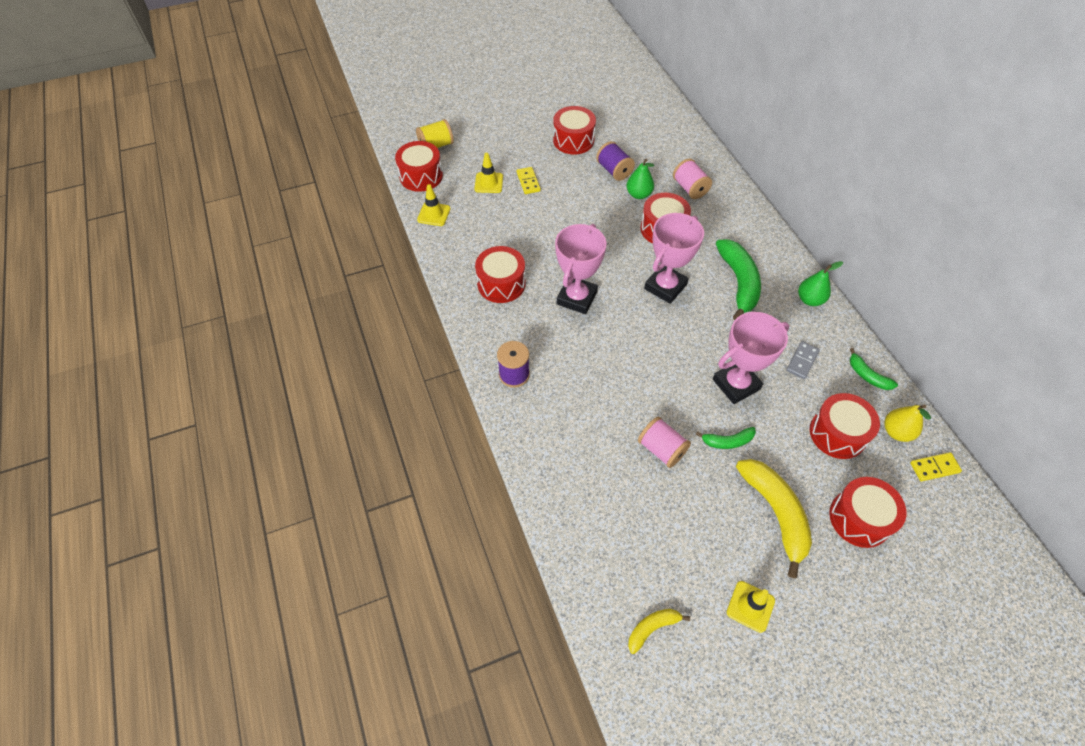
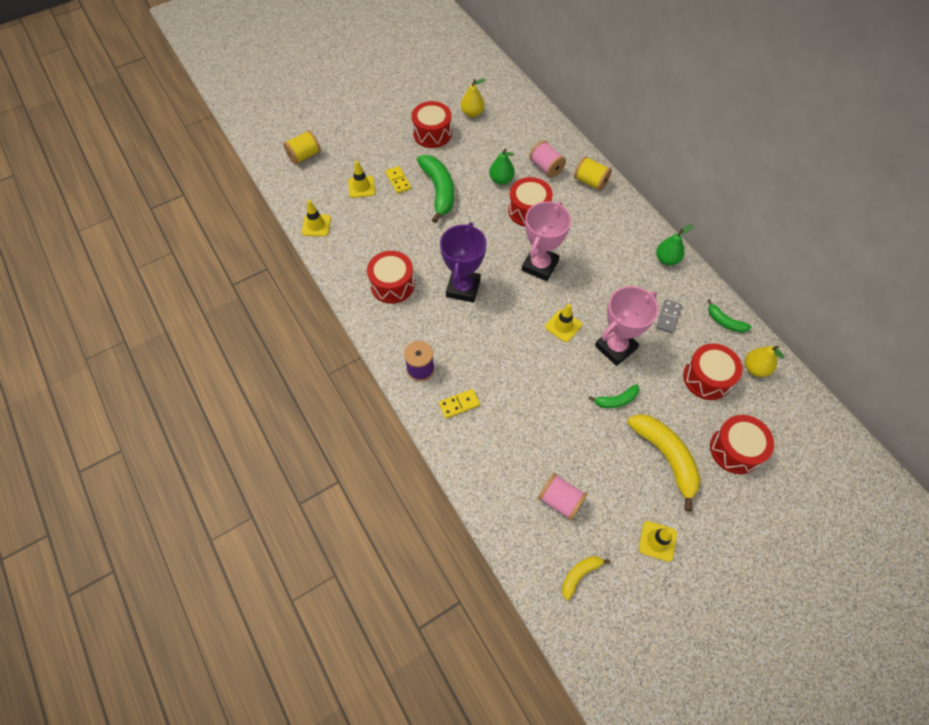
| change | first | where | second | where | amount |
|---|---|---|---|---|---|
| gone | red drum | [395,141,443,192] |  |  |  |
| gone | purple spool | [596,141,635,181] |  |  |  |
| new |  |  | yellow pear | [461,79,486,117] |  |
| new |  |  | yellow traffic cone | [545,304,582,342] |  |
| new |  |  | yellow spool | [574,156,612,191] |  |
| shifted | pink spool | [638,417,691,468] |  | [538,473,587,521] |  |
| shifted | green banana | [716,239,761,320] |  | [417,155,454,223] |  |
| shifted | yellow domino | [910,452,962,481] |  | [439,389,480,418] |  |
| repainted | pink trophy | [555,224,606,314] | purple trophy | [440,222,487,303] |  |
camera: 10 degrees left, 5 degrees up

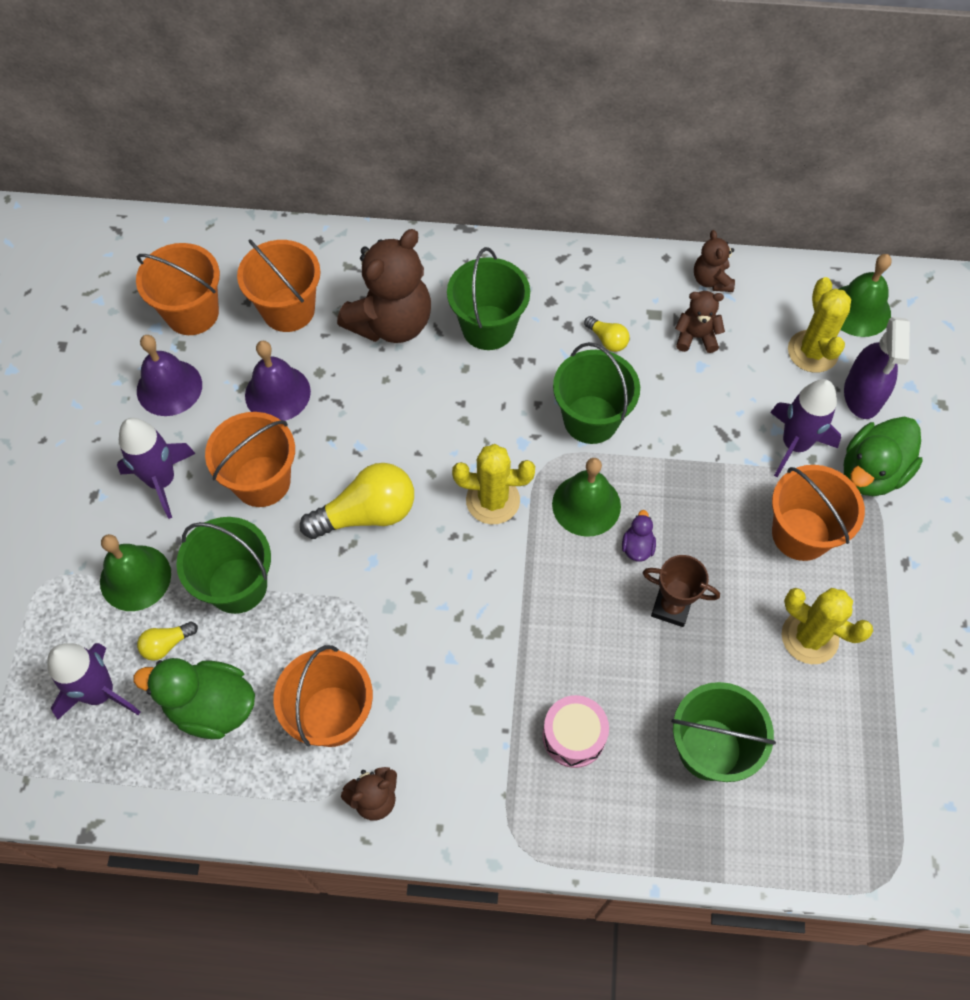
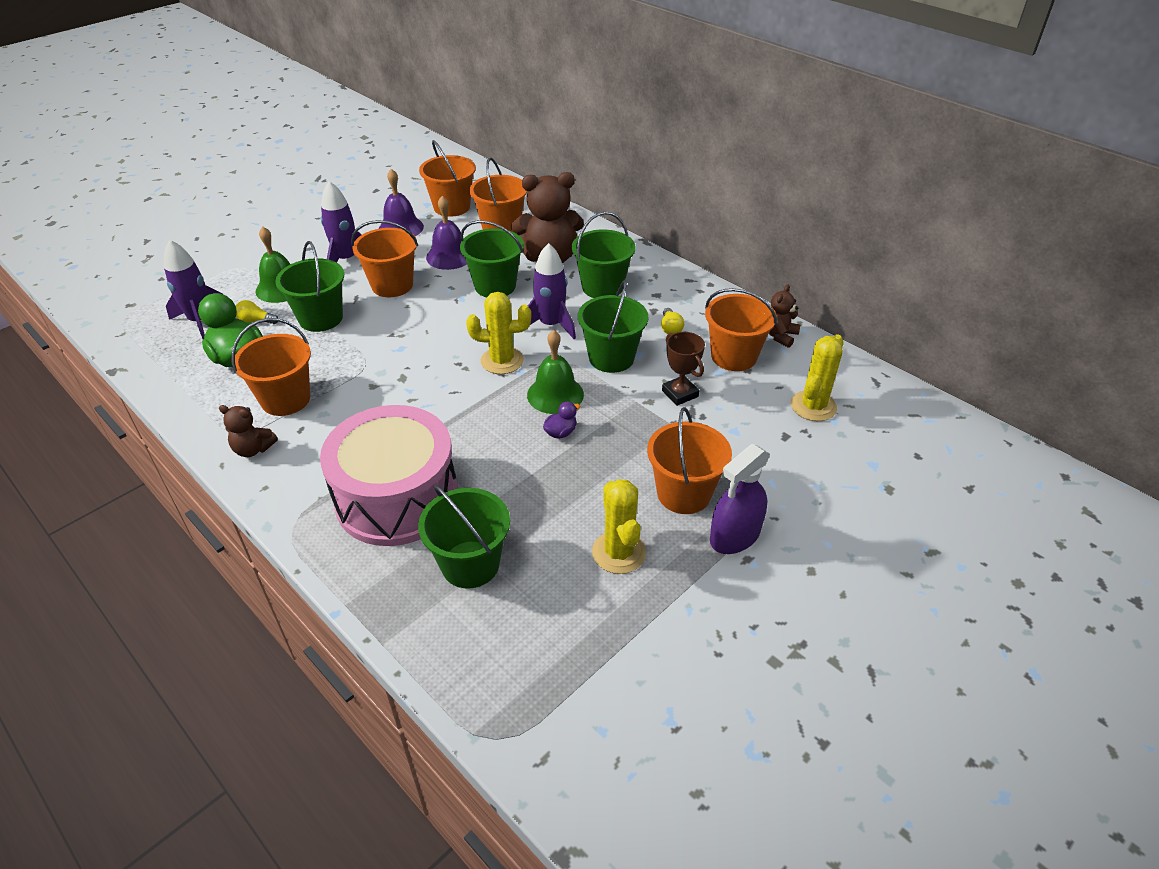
| change | first | where | second | where | amount |
|---|---|---|---|---|---|
| gone | yellow light bulb | [300,463,414,539] |  |  |  |
| gone | green bell | [839,254,892,337] |  |  |  |
| gone | green duck | [844,417,923,496] |  |  |  |
| new |  |  | green bucket | [460,220,524,297] |  |
| shifted | brown trophy | [643,555,720,627] |  | [662,332,705,406] |  |
| shifted | purple rocket | [770,379,841,477] |  | [528,243,576,339] |  |
| shifted | purple spray bottle | [844,317,910,419] |  | [710,444,770,554] |  |
| swapped | brown teddy bear | [675,291,725,353] | orange bucket | [705,288,777,371] |  |
| rotated | yellow cactus | [452,444,535,524] |  | [466,292,531,374] | 45 degrees counterclockwise |
| scaled | pink drum | [542,695,609,768] |  | [320,405,458,546] | x2.26 |
camera: 40 degrees right, 20 degrees down

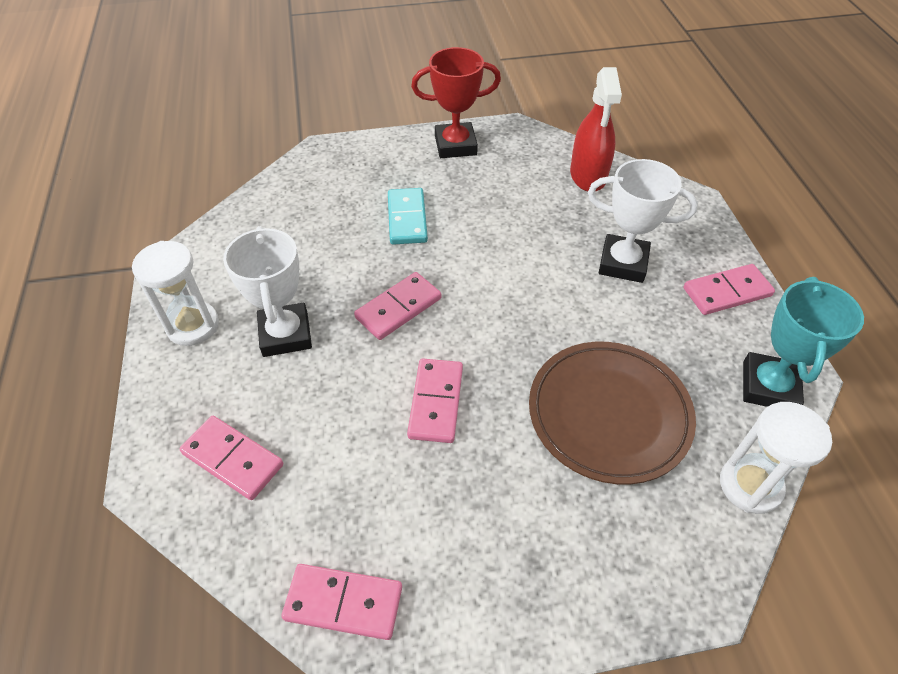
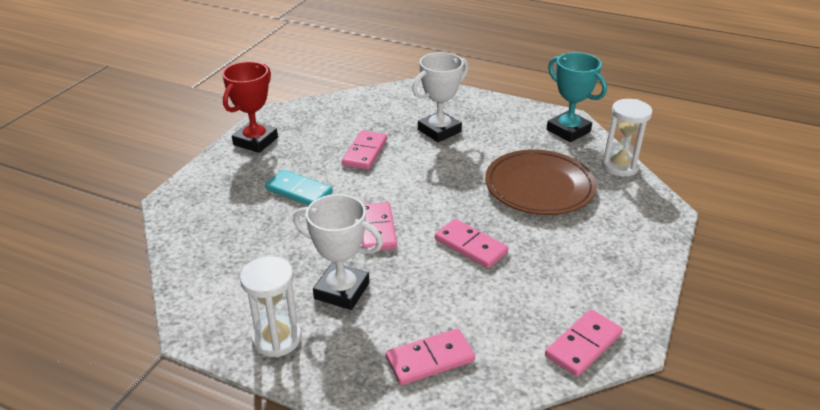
| change | first | where | second | where | amount |
|---|---|---|---|---|---|
| gone | red spray bottle | [570,67,622,192] |  |  |  |
| shifted | pink domino | [684,264,775,315] |  | [342,130,387,170] |  |
camera: 55 degrees left, 15 degrees down

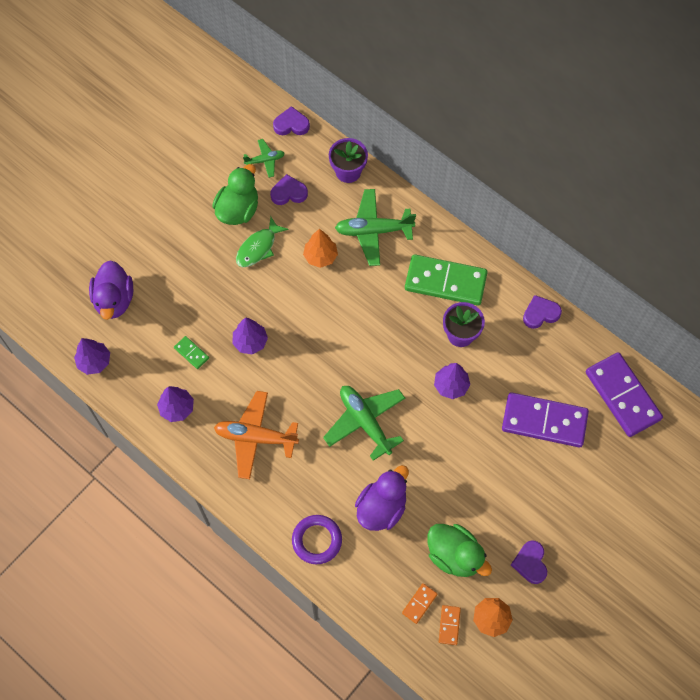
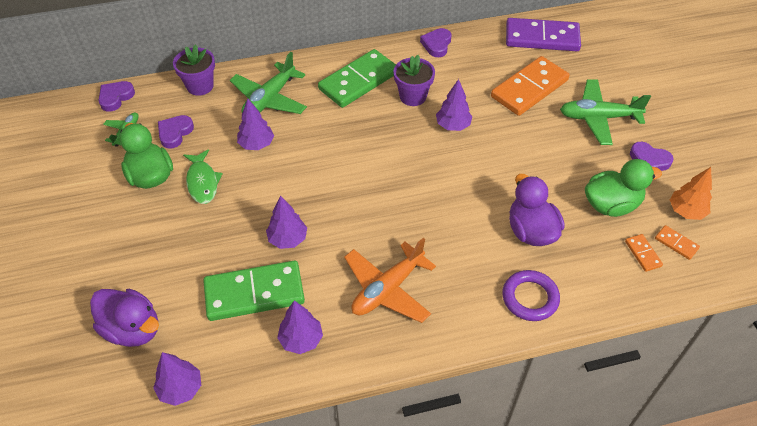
| change | first | where | second | where | amount |
|---|---|---|---|---|---|
| shifted | green plane | [323,386,405,461] |  | [560,79,651,145] |  |
| repainted | orange tree | [303,229,338,268] | purple tree | [237,99,274,150] |  |
| repainted | purple domino | [502,392,589,447] | orange domino | [491,56,570,116] |  |
| scaled | green domino | [174,336,209,369] |  | [203,261,305,321] | x2.32 |
camera: 55 degrees left, 15 degrees down

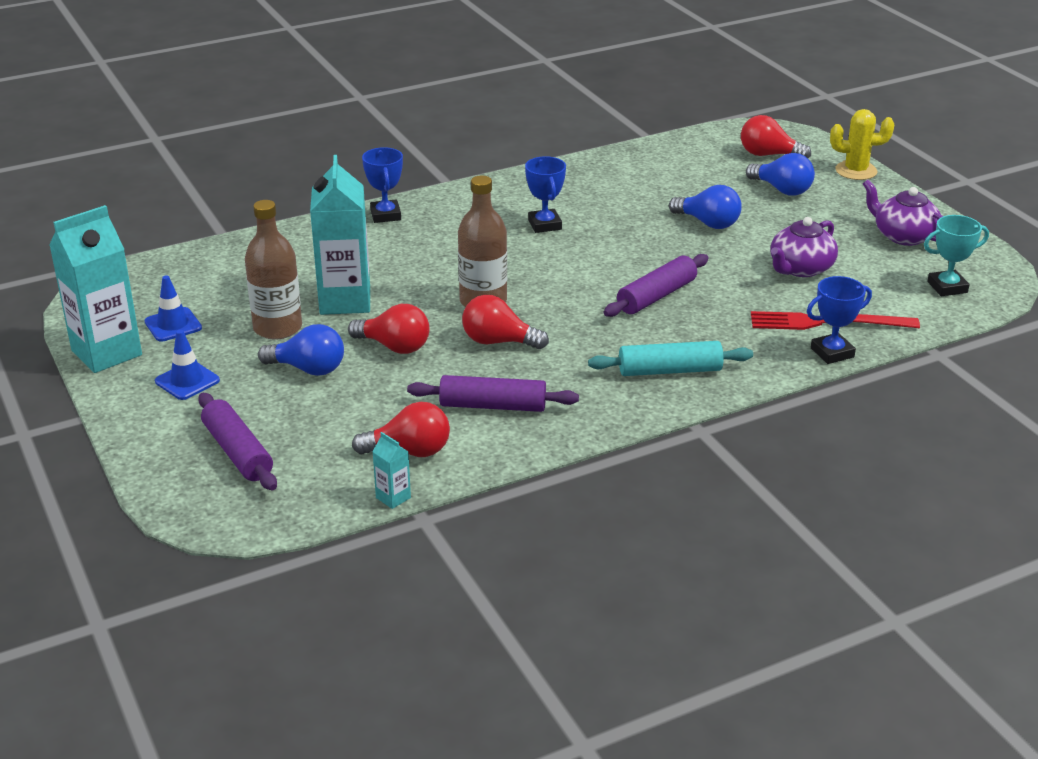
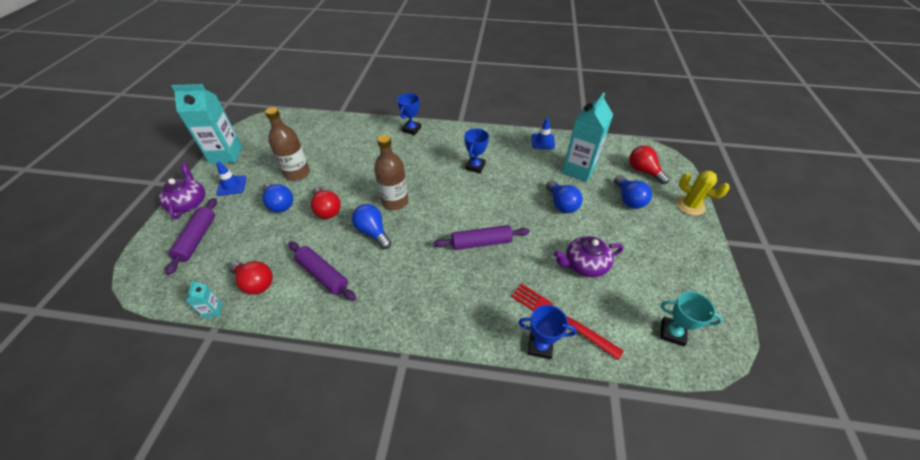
| change | first | where | second | where | amount |
|---|---|---|---|---|---|
| gone | turquoise rolling pin | [588,341,753,376] |  |  |  |
| shifted | blue traffic cone | [145,275,202,342] |  | [531,118,555,149] |  |
| shifted | turquoise carton | [310,155,370,315] |  | [562,92,613,182] |  |
| shifted | purple teapot | [863,180,943,246] |  | [159,162,205,219] |  |
| repainted | red light bulb | [462,295,549,349] | blue light bulb | [352,204,391,249] |  |
camera: 35 degrees right, 15 degrees up

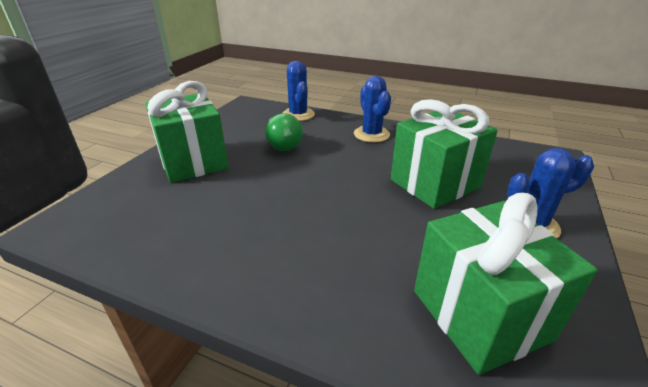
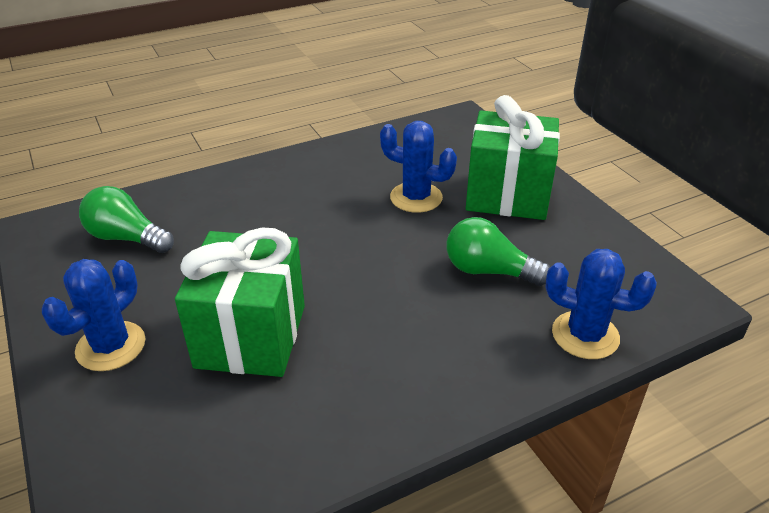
| change | first | where | second | where | amount |
|---|---|---|---|---|---|
| shifted | blue cactus | [354,76,391,143] |  | [380,121,457,213] |  |
| swapped | green gift | [414,193,598,375] | green light bulb | [79,186,174,253] |  |
camera: 130 degrees right, 5 degrees up

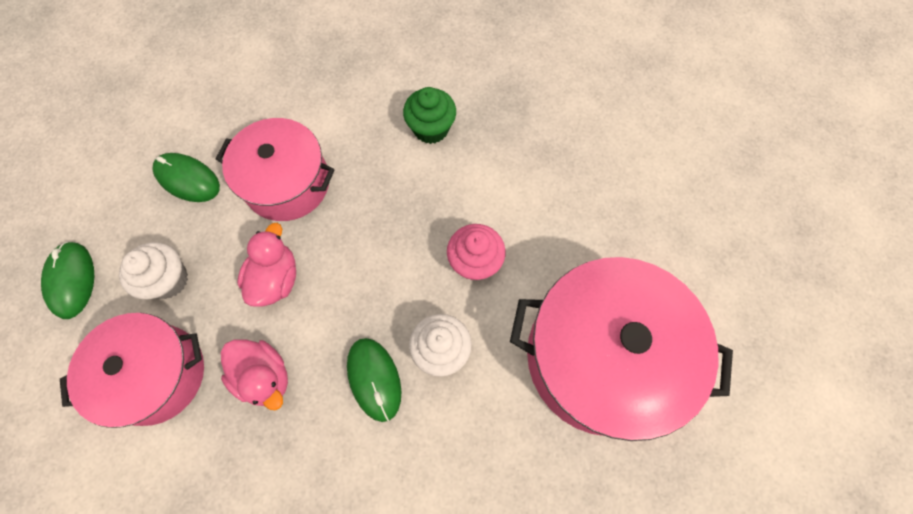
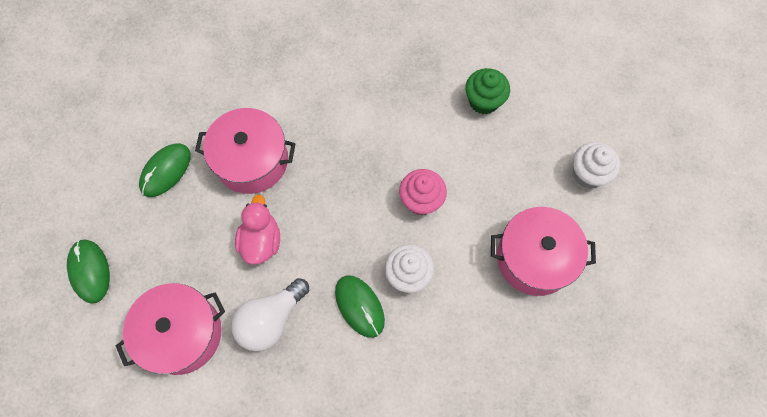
| change | first | where | second | where | amount |
|---|---|---|---|---|---|
| shifted | white cupcake | [119,242,188,299] |  | [573,142,620,188] |  |
| shifted | green cupcake | [403,87,456,144] |  | [465,68,510,114] |  |
| swapped | pink duck | [221,339,288,410] | white light bulb | [231,278,309,351] |  |
| rotated | green mouse | [152,153,220,202] |  | [139,143,191,197] | 75 degrees counterclockwise |
| scaled | pink pot | [510,257,733,441] |  | [491,207,596,296] | x0.65 |
camera: 10 degrees left, 0 degrees up

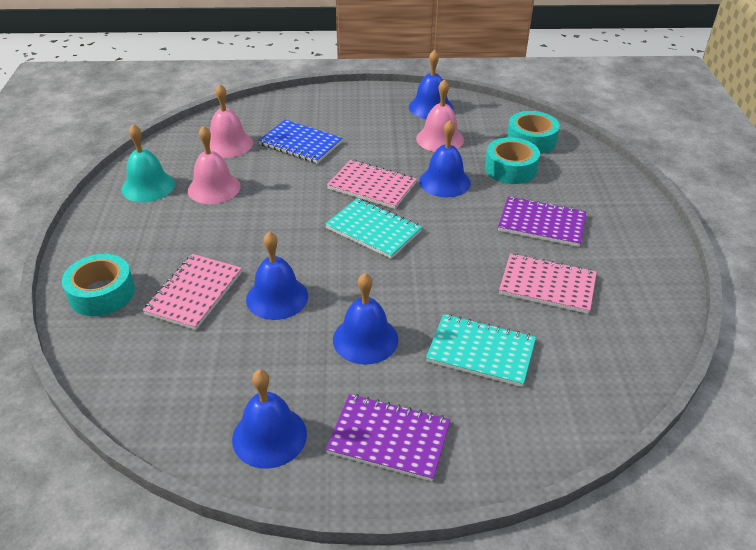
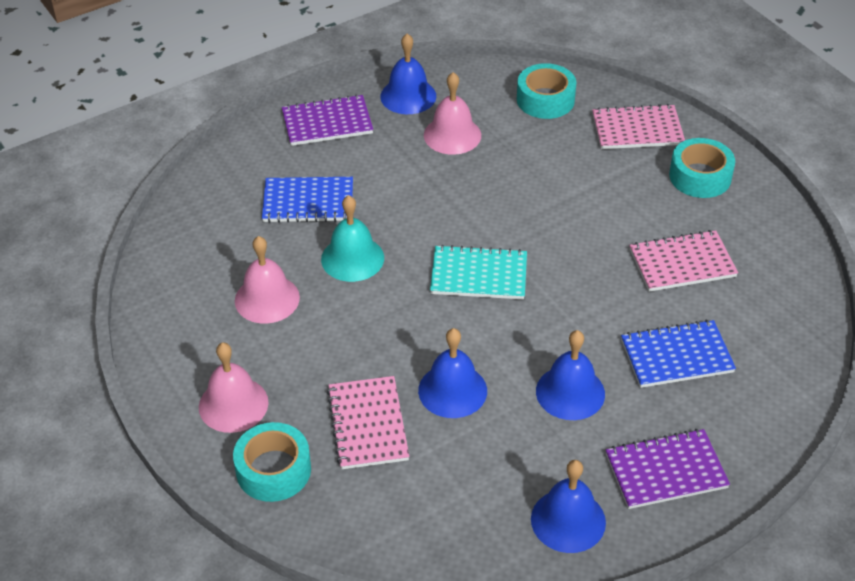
| change | first | where | second | where | amount |
|---|---|---|---|---|---|
| gone | blue bell | [419,120,471,197] |  |  |  |
| shifted | turquoise bell | [121,124,175,202] |  | [321,195,384,282] |  |
| shifted | pink bell | [210,84,253,158] |  | [199,342,268,433] |  |
| shifted | pink notebook | [327,160,417,209] |  | [592,104,685,149] |  |
| shifted | turquoise tape | [485,137,540,184] |  | [669,138,735,198] |  |
| shifted | purple notebook | [498,196,587,247] |  | [282,94,373,146] |  |
| repainted | turquoise notebook | [426,314,536,387] | blue notebook | [621,320,736,388] |  |
camera: 30 degrees left, 5 degrees up

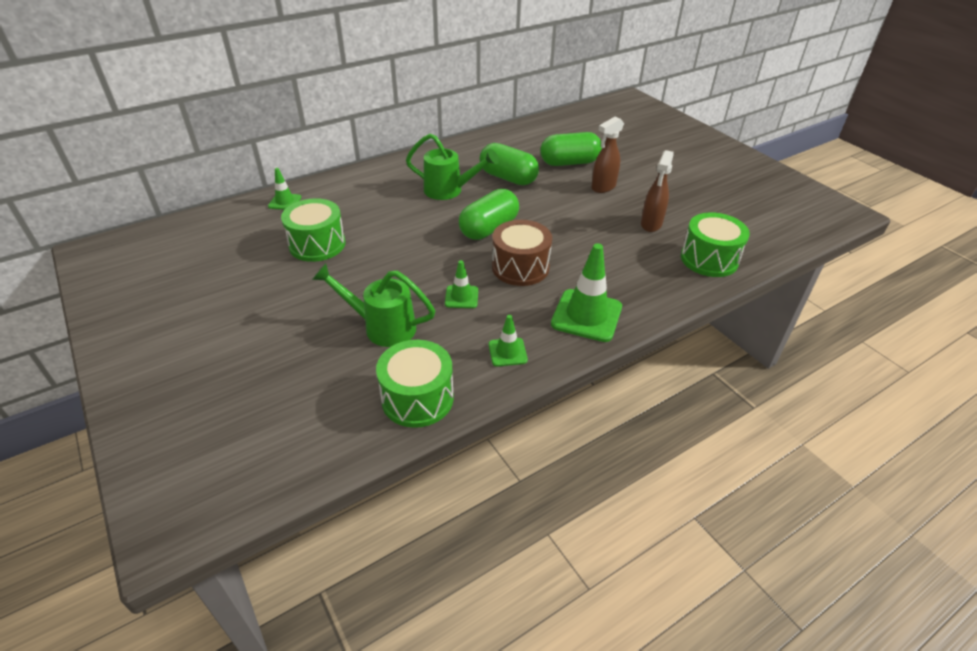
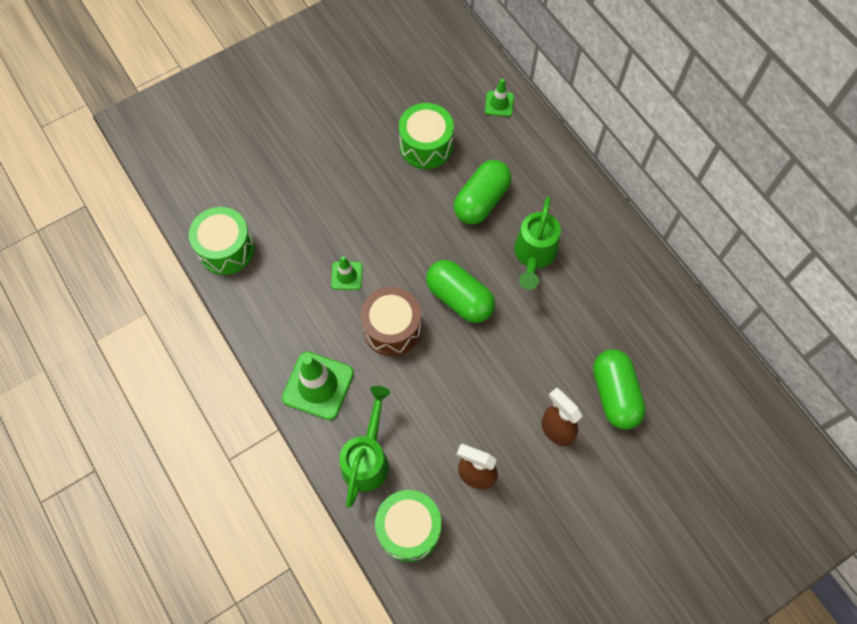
| change | first | where | second | where | amount |
|---|---|---|---|---|---|
| gone | green traffic cone | [489,315,528,367] |  |  |  |
| shifted | green watering can | [312,263,435,347] |  | [340,386,391,508] |  |
| shifted | green capsule | [480,143,539,185] |  | [454,160,511,224] |  |
camera: 90 degrees right, 25 degrees up

